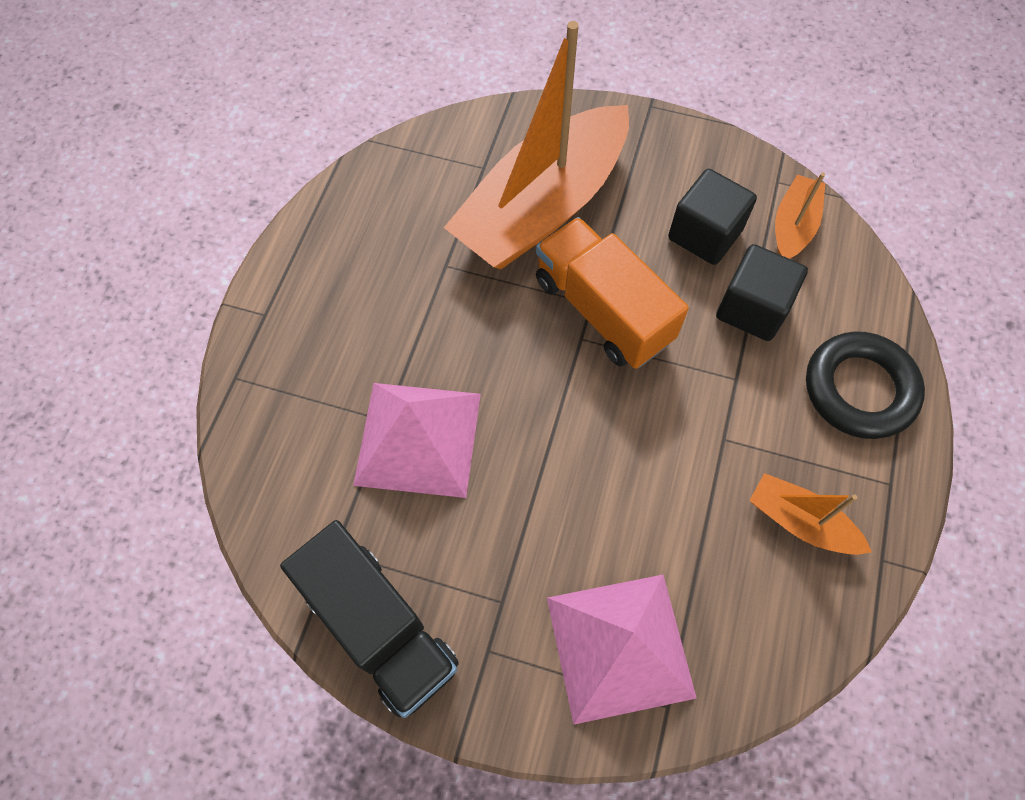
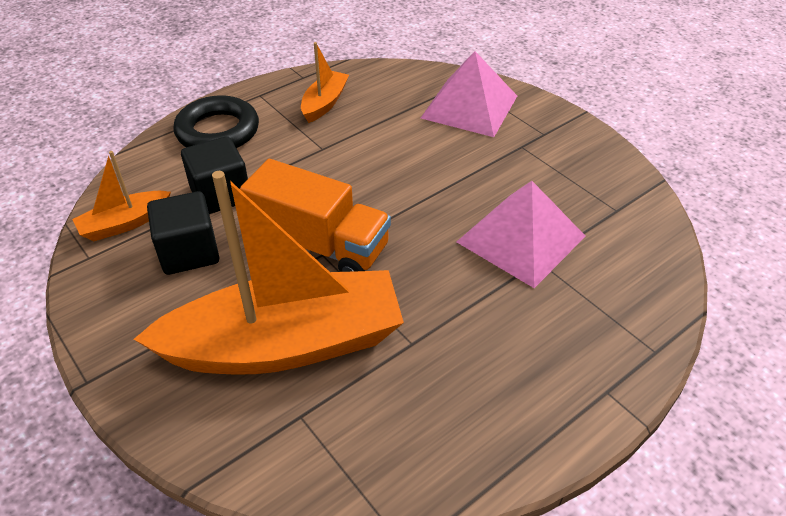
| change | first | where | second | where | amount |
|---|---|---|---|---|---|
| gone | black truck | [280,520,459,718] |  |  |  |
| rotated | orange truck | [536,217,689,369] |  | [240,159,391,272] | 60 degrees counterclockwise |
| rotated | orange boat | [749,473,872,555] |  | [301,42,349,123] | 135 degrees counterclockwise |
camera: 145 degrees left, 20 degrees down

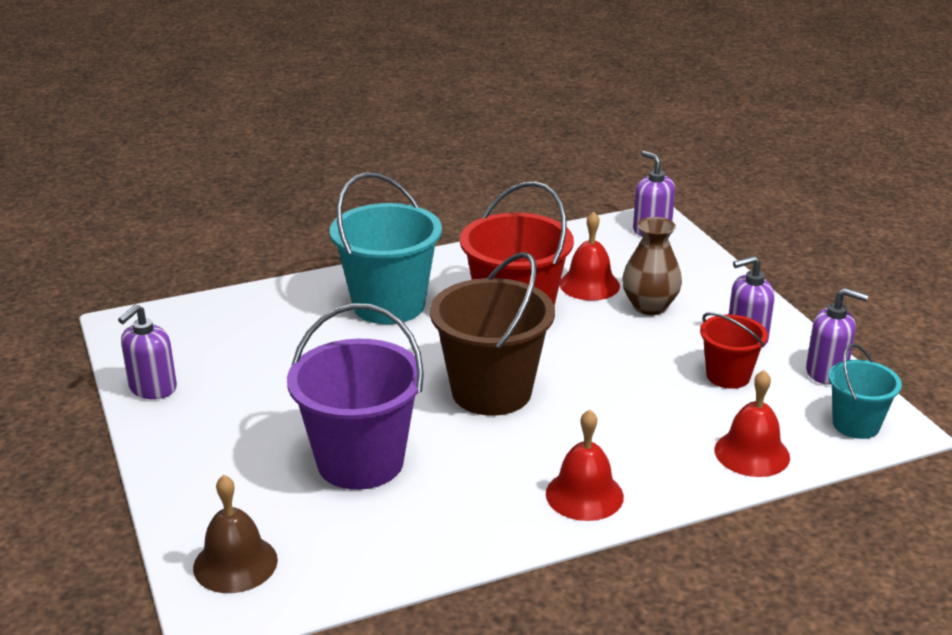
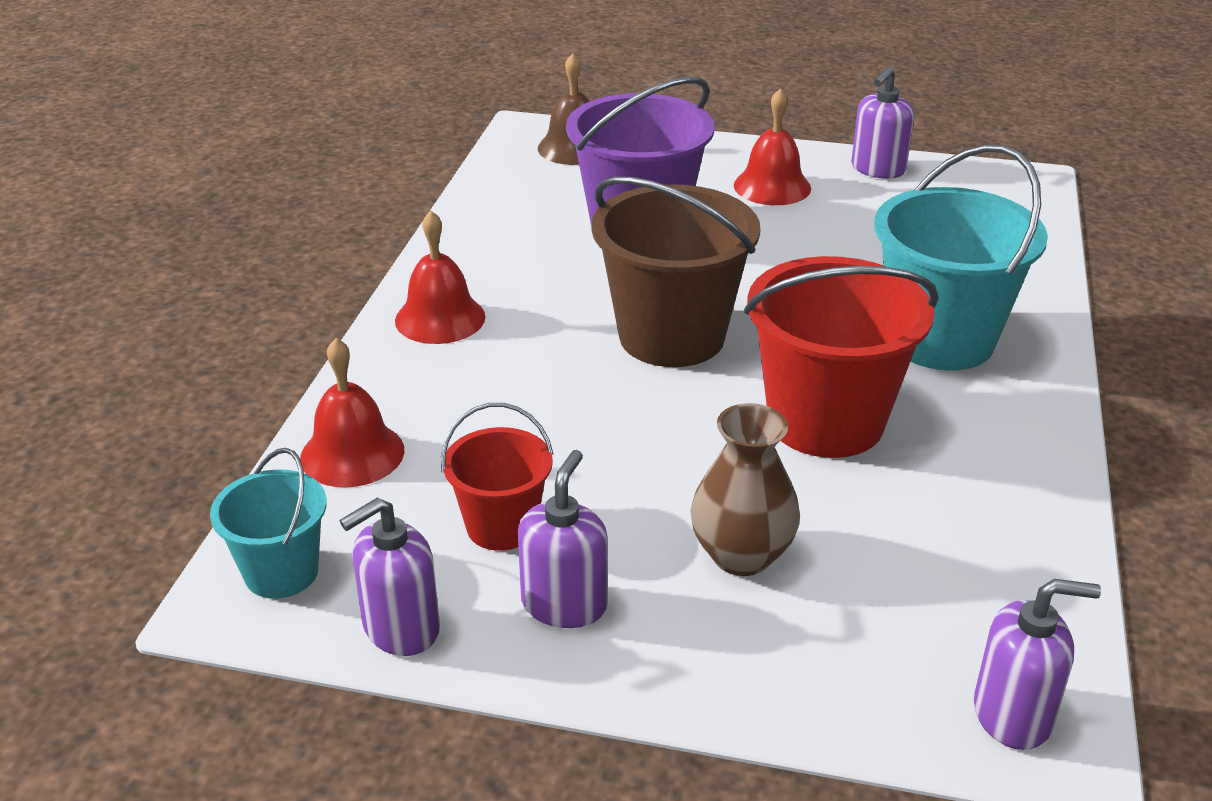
| change | first | where | second | where | amount |
|---|---|---|---|---|---|
| shifted | red bell | [559,211,620,301] |  | [734,88,811,205] |  |
| rotated | purple soap dispenser | [118,304,177,399] |  | [851,67,914,179] | 120 degrees counterclockwise |
camera: 125 degrees right, 5 degrees up

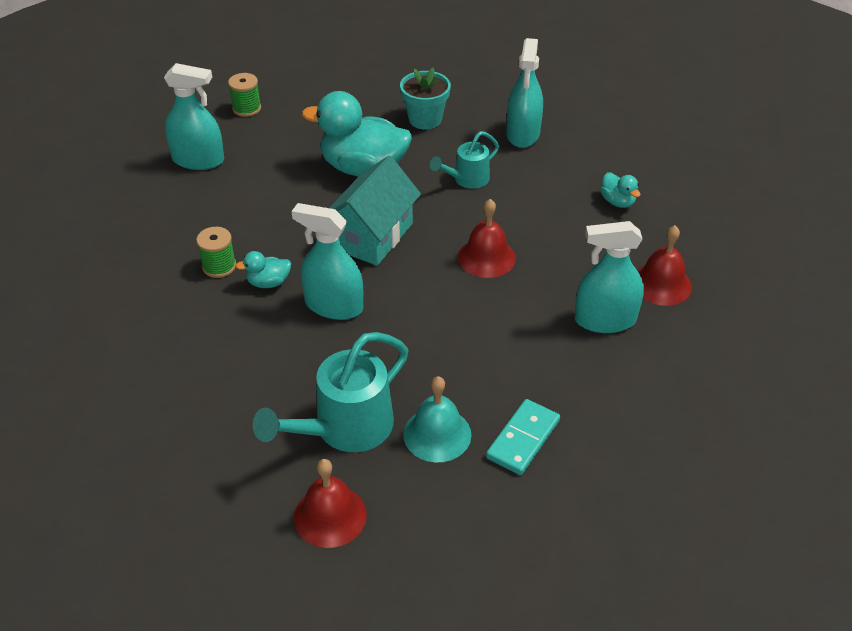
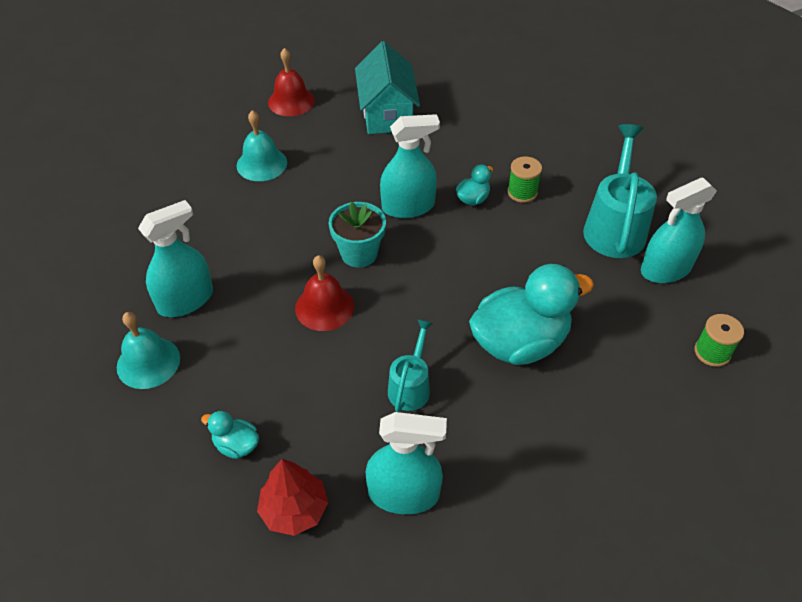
| change | first | where | second | where | amount |
|---|---|---|---|---|---|
| gone | turquoise domino | [486,399,560,475] |  |  |  |
| new |  |  | red tree | [257,459,328,536] |  |
| shifted | turquoise watering can | [253,332,408,452] |  | [583,124,657,258] |  |
| shifted | turquoise house | [330,156,421,266] |  | [355,41,420,134] |  |
| shifted | turquoise flower pot | [400,67,451,129] |  | [329,202,386,268] |  |
| repainted | red bell | [637,225,692,306] | turquoise bell | [117,312,180,389] |  |
| rotated | turquoise spray bottle | [506,38,543,148] |  | [366,412,447,514] | 120 degrees clockwise |
camera: 145 degrees right, 5 degrees up

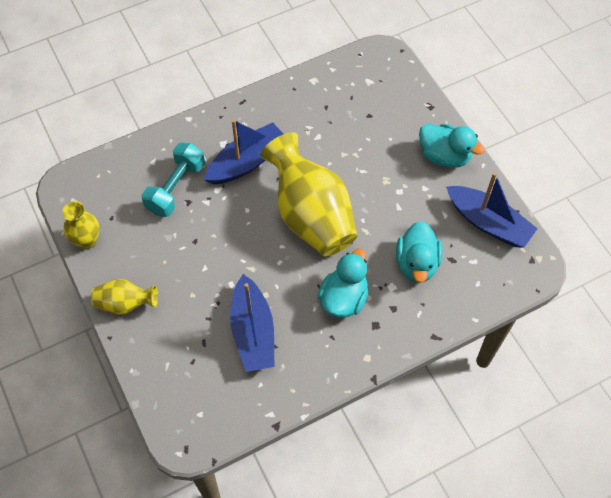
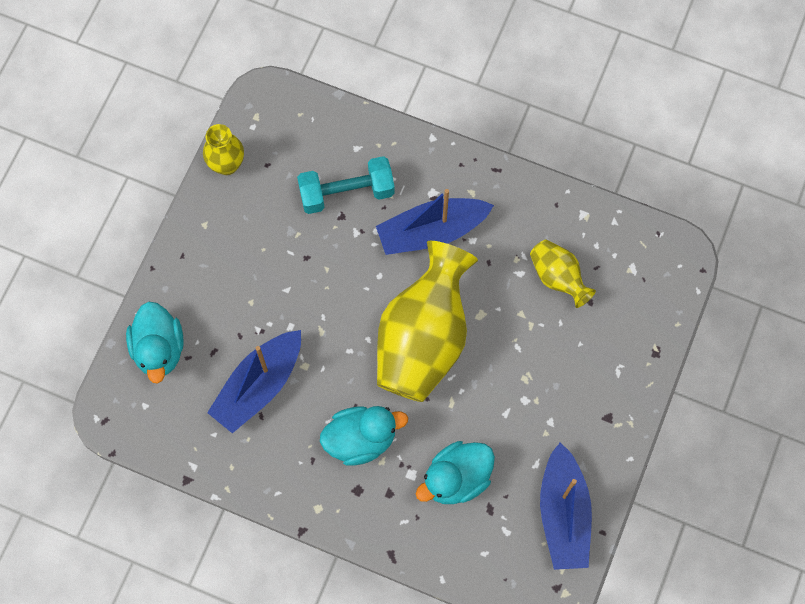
| change | first | where | second | where | amount |
|---|---|---|---|---|---|
| shifted | yellow vase | [91,279,158,315] |  | [530,240,596,308] |  |
| shifted | turquoise duck | [419,124,485,168] |  | [126,302,184,384] |  |
| rotated | blue boat | [204,119,283,184] |  | [376,189,494,255] | 150 degrees clockwise |
camera: 50 degrees right, 10 degrees up

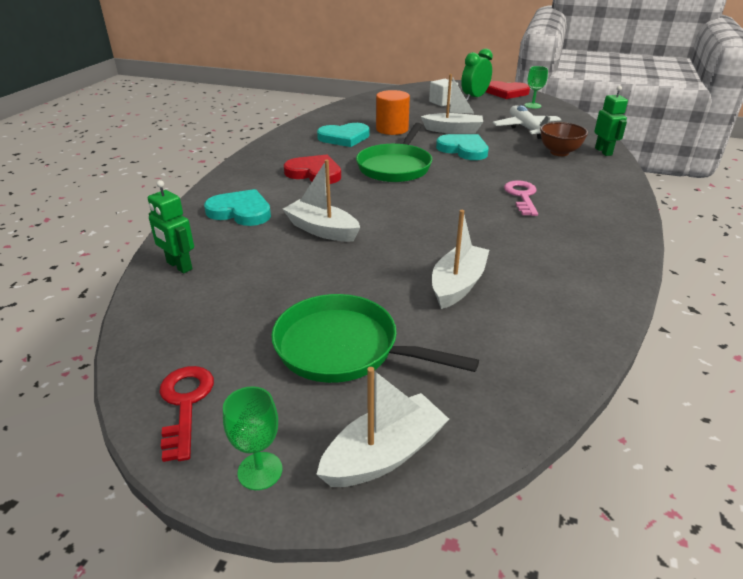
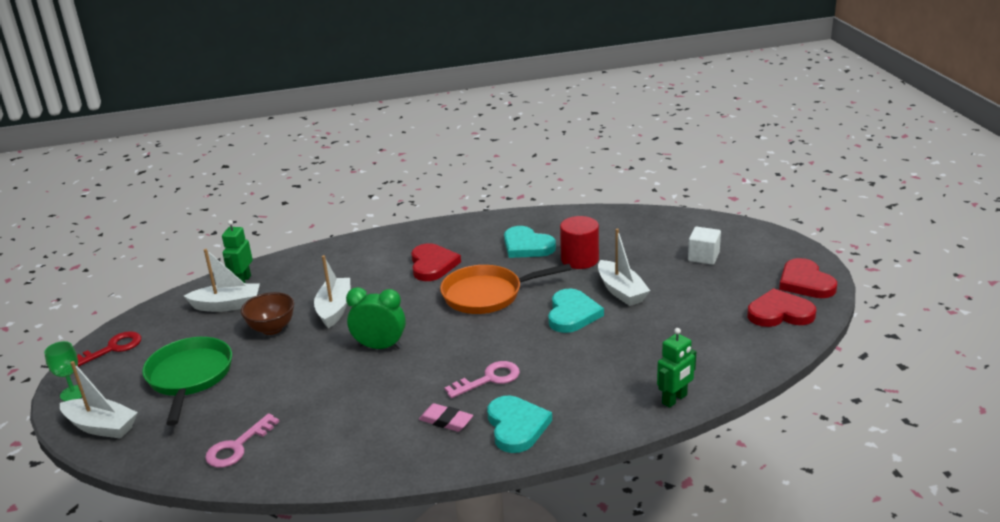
| change | first | where | second | where | amount |
|---|---|---|---|---|---|
| gone | white plane | [493,105,562,139] |  |  |  |
| new |  |  | pink key | [205,413,280,468] |  |
| new |  |  | pink eraser | [419,403,473,432] |  |
| shifted | turquoise heart | [204,189,271,226] |  | [487,396,552,453] |  |
| shifted | white boat | [432,210,489,309] |  | [184,249,260,312] |  |
| shifted | green clock | [461,48,493,101] |  | [346,287,406,349] |  |
| shifted | brown bowl | [540,122,588,156] |  | [241,292,294,335] |  |
| swapped | green goblet | [524,66,548,108] | red heart | [747,288,816,327] |  |
| repainted | green pan | [356,123,432,182] | orange pan | [440,264,571,314] |  |
| repainted | orange cylinder | [376,90,410,135] | red cylinder | [560,216,599,269] |  |
camera: 60 degrees right, 5 degrees down

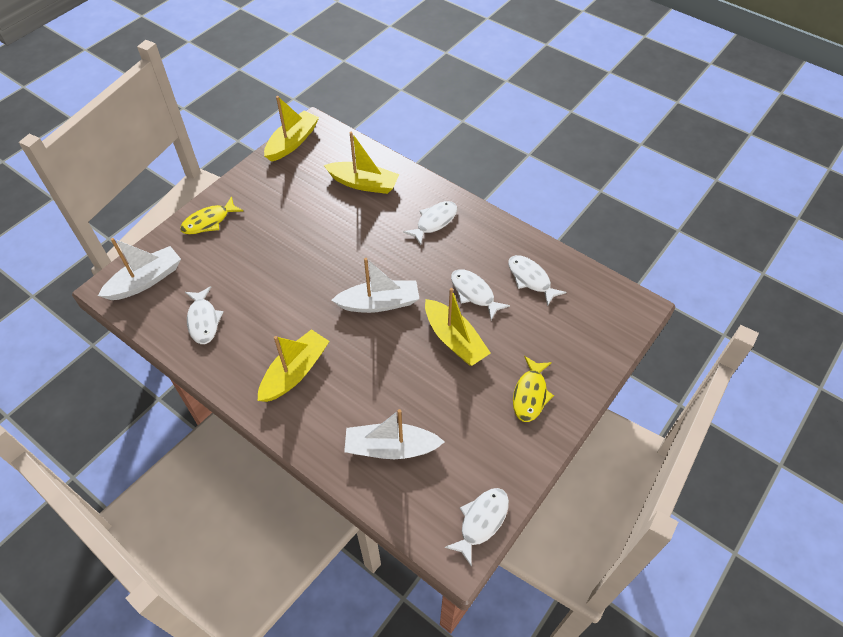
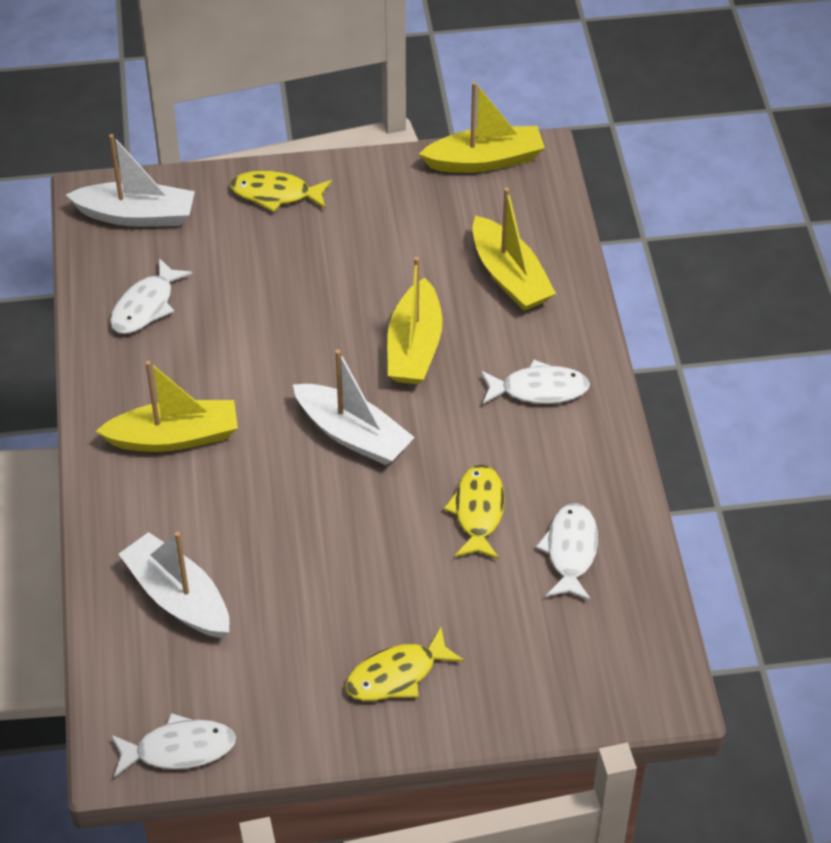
| change | first | where | second | where | amount |
|---|---|---|---|---|---|
| shifted | yellow boat | [425,288,490,366] |  | [387,257,442,384] |  |
| repainted | white fish | [451,269,510,320] | yellow fish | [444,465,505,559] |  |
camera: 45 degrees right, 5 degrees down

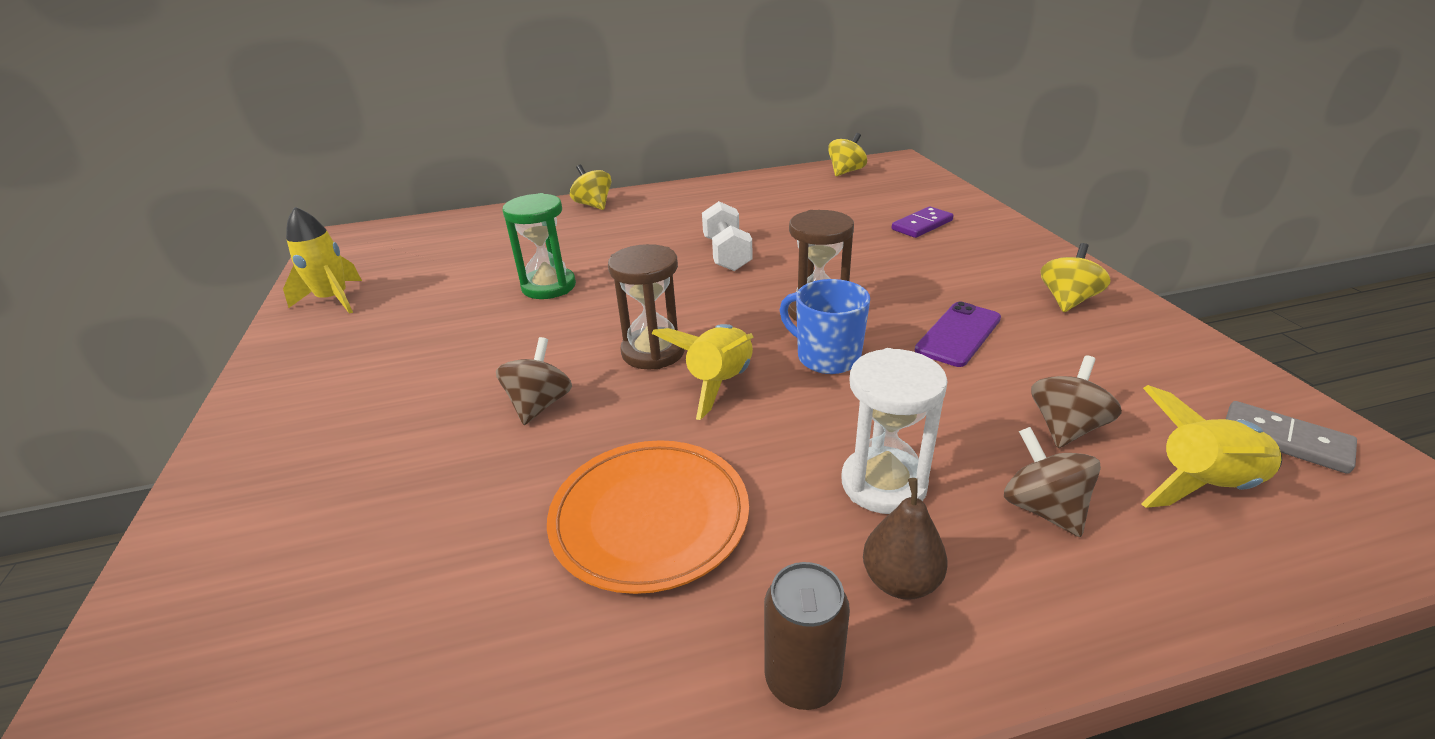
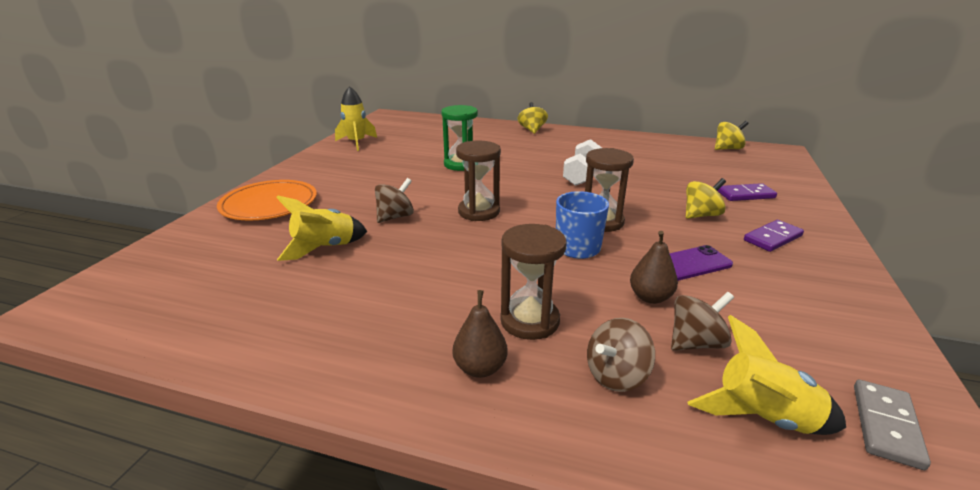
| change | first | where | second | where | amount |
|---|---|---|---|---|---|
| gone | brown can | [764,562,850,710] |  |  |  |
| new |  |  | brown pear | [630,231,678,304] |  |
| new |  |  | purple domino | [744,220,804,252] |  |
| shifted | orange plate | [547,440,749,594] |  | [217,180,317,220] |  |
| shifted | yellow rocket | [651,324,753,420] |  | [276,195,367,261] |  |
| shifted | yellow spinning top | [1041,243,1110,312] |  | [686,178,726,219] |  |
| repainted | white hourglass | [841,348,948,514] | brown hourglass | [500,224,567,340] |  |
| rotated | brown spinning top | [1004,427,1101,537] |  | [587,318,655,392] | 135 degrees counterclockwise |
| rotated | grey domino | [1226,401,1357,474] |  | [854,380,931,470] | 45 degrees clockwise |
camera: 30 degrees right, 5 degrees down

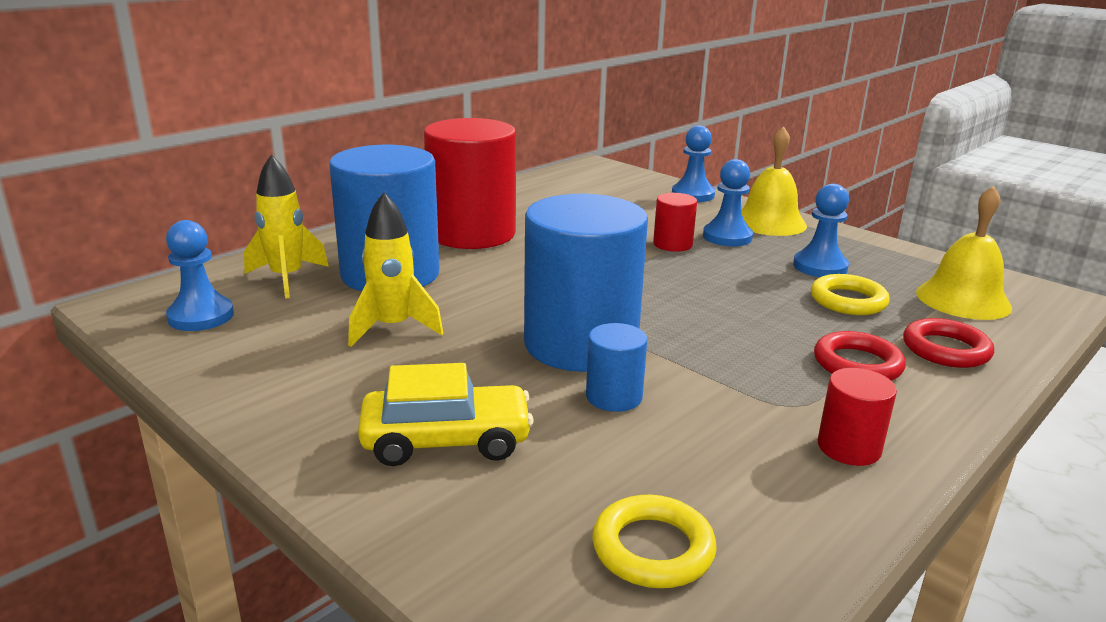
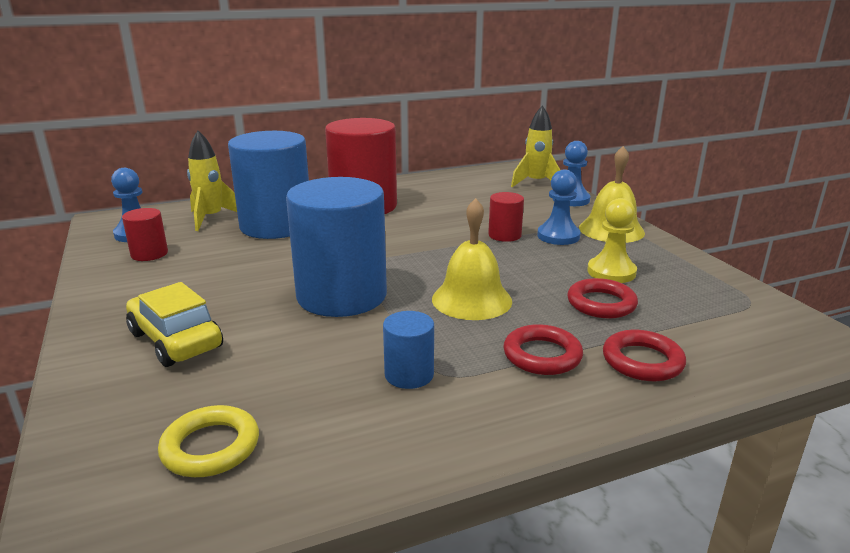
| change | first | where | second | where | amount |
|---|---|---|---|---|---|
| shifted | yellow rocket | [348,192,444,347] |  | [511,105,560,187] |  |
| shifted | blue cylinder | [586,323,647,412] |  | [383,311,434,389] |  |
| shifted | red cylinder | [818,368,897,466] |  | [122,208,168,261] |  |
| shifted | yellow bell | [916,186,1012,320] |  | [432,198,512,320] |  |
| repainted | blue pawn | [793,184,849,277] | yellow pawn | [587,198,637,283] |  |
| repainted | yellow ring | [811,274,890,315] | red ring | [567,278,638,318] |  |
| rotated | yellow car | [358,363,533,466] |  | [126,282,223,367] | 150 degrees counterclockwise |
camera: 25 degrees right, 0 degrees up

